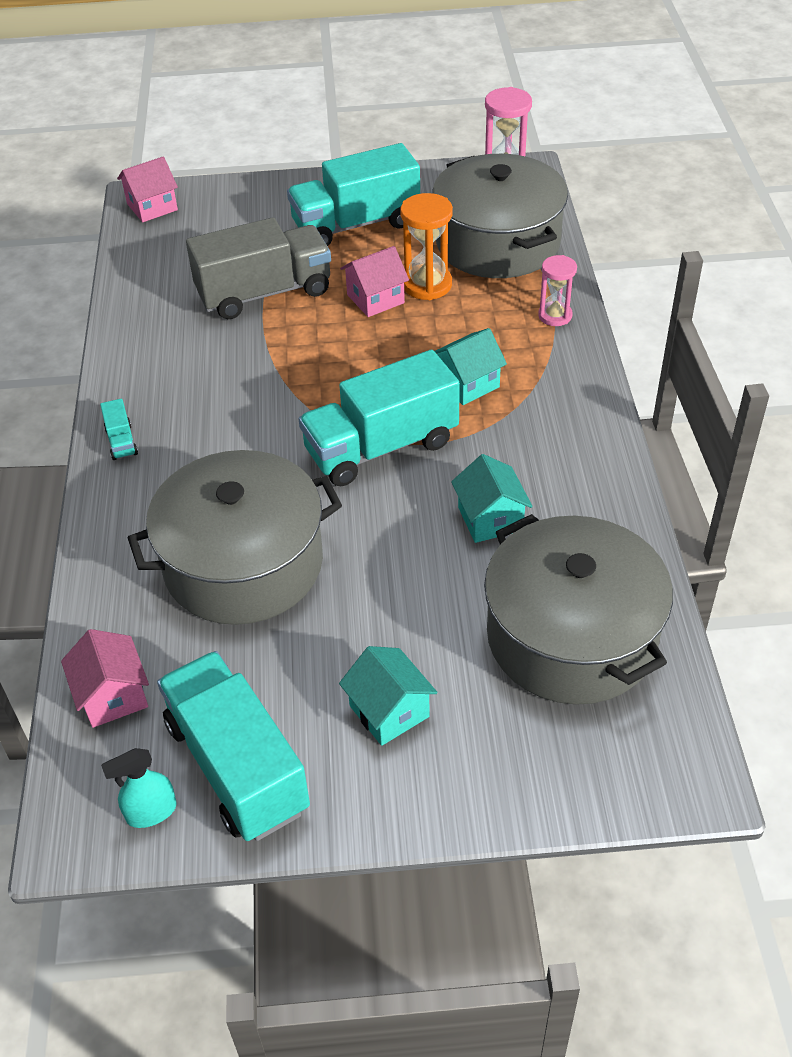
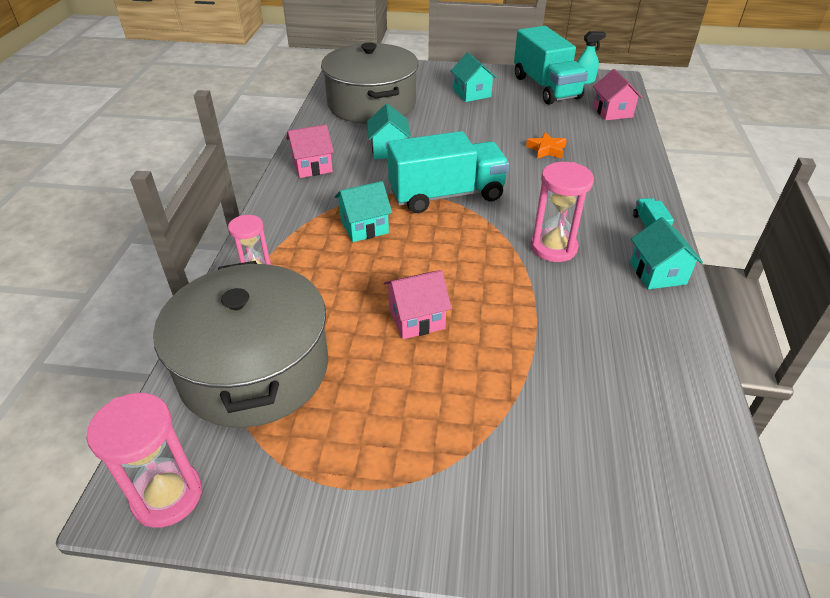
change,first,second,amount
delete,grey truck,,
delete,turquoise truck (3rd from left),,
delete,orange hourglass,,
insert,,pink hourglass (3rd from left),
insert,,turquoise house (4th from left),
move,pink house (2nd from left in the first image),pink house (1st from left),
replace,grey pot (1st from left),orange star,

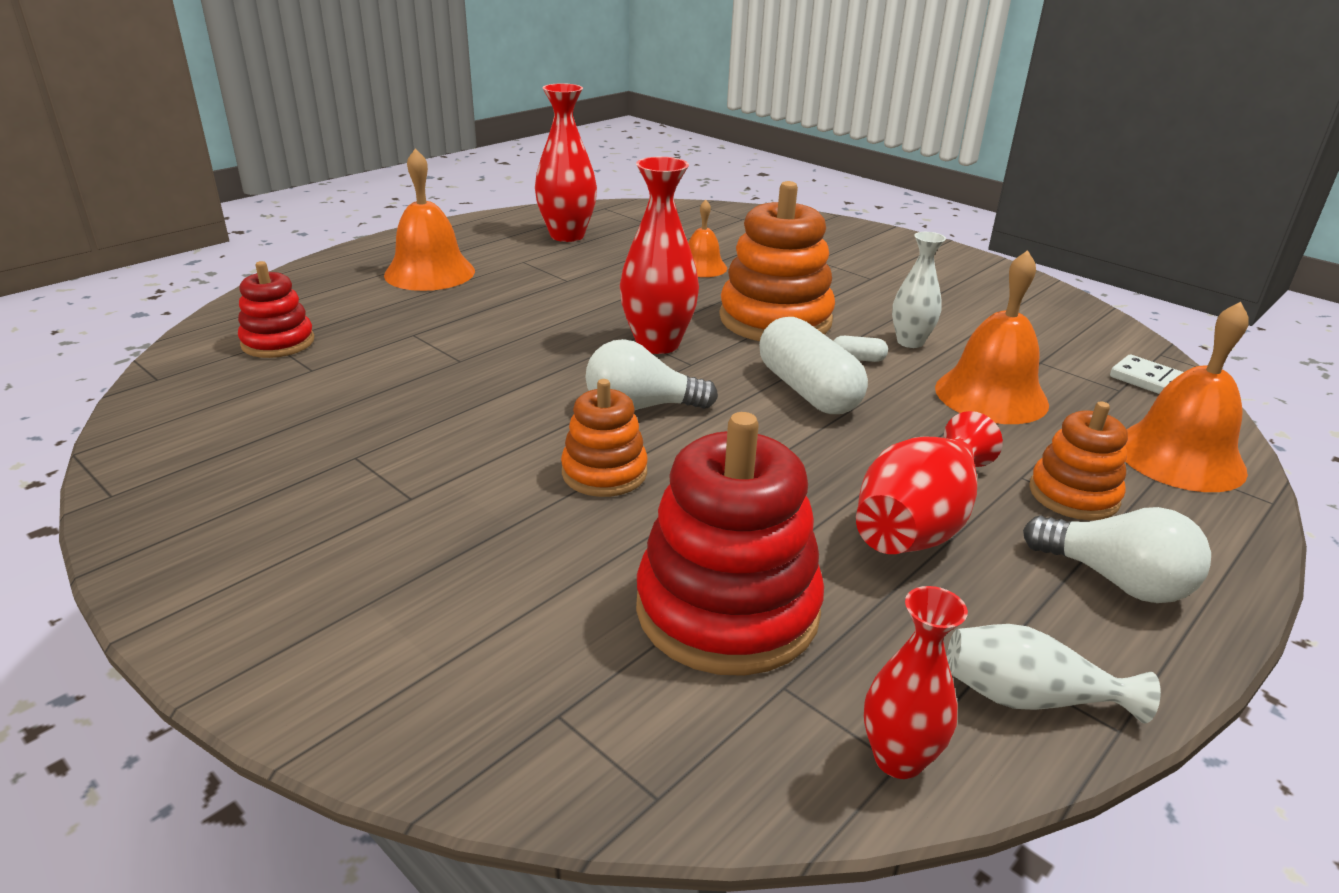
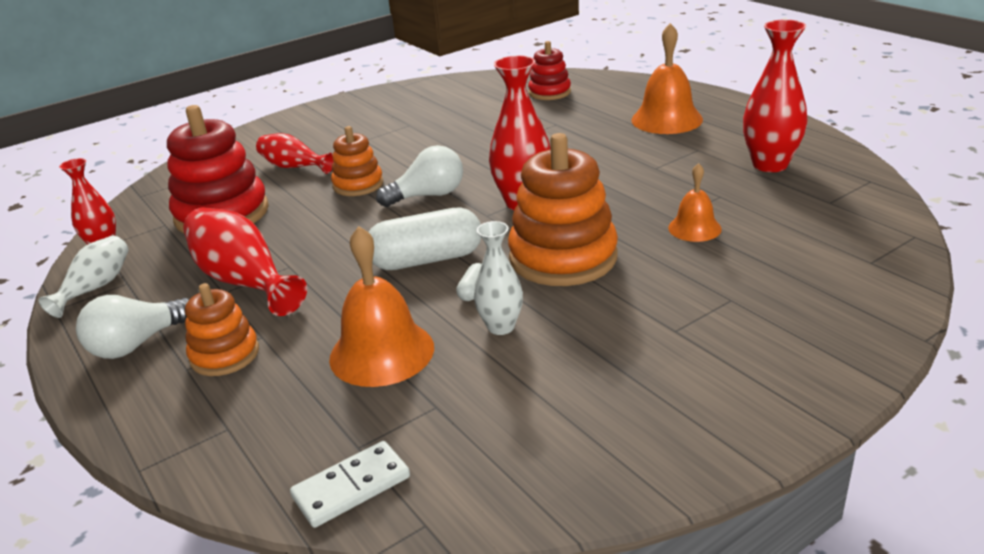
change,first,second,amount
delete,orange bell (4th from left),,
insert,,red vase (3rd from left),
rotate,white light bulb (1st from left in the first image),white light bulb (2nd from left),60 degrees clockwise

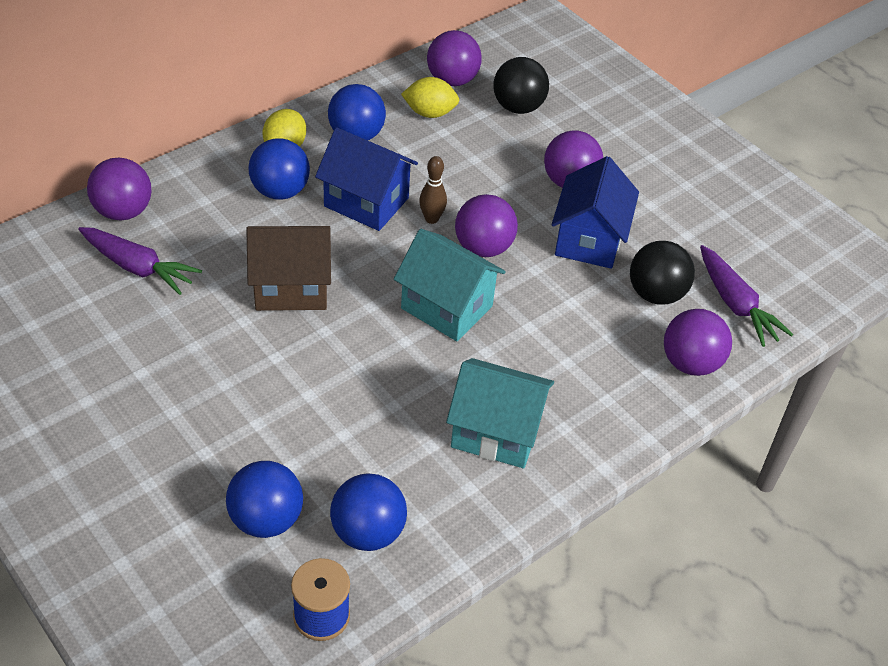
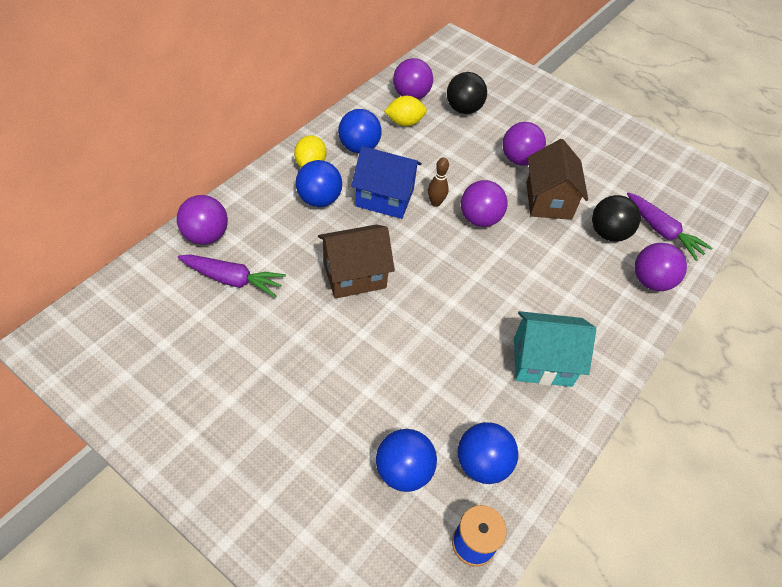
change,first,second,amount
delete,turquoise house (1st from left),,
recolor,blue house (2nd from left),brown house (2nd from left),

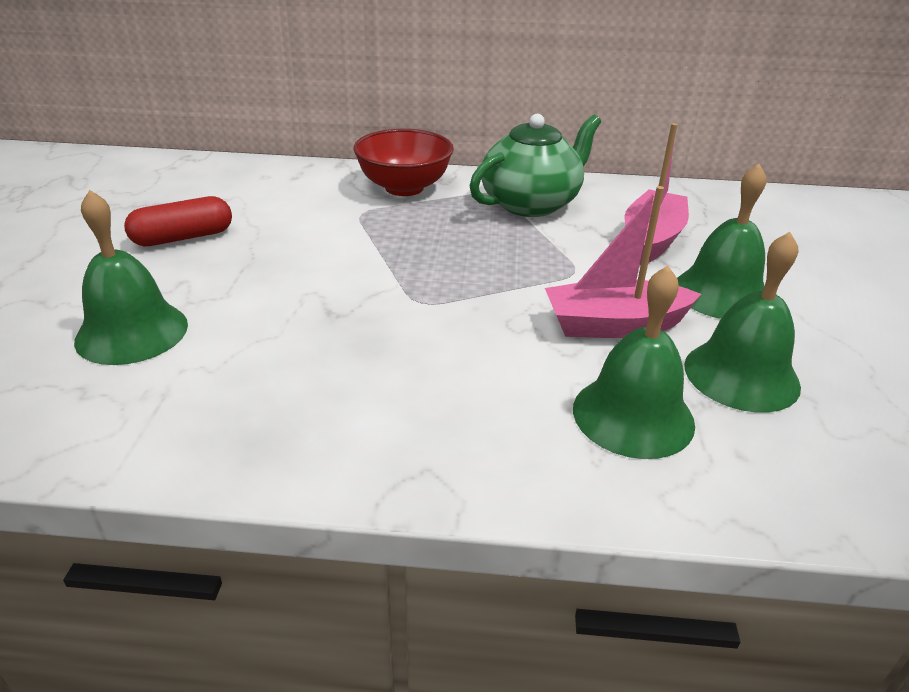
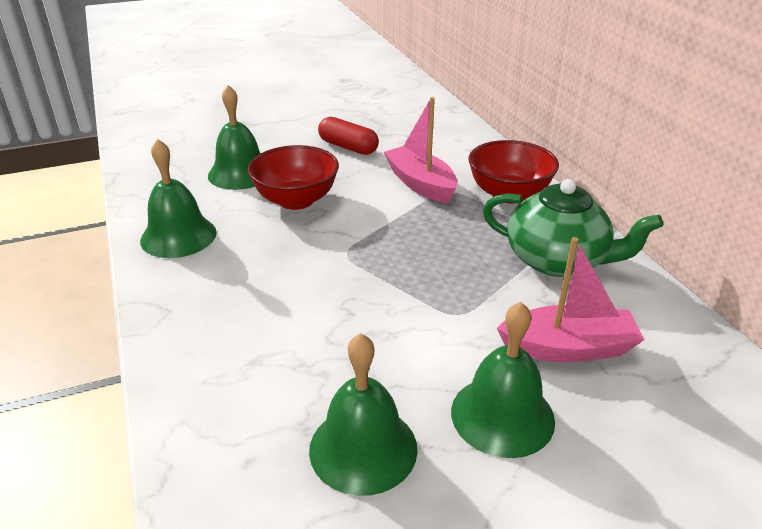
change,first,second,amount
insert,,red bowl (1st from left),
move,pink boat (1st from left),,
move,green bell (2nd from left in the first image),green bell (1st from left),

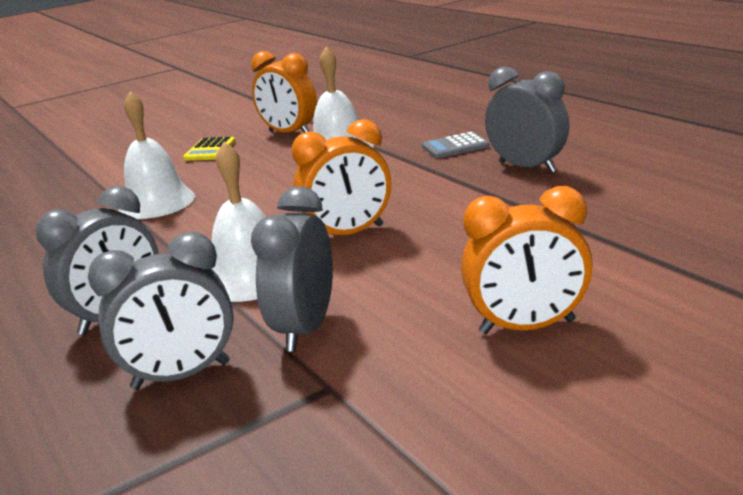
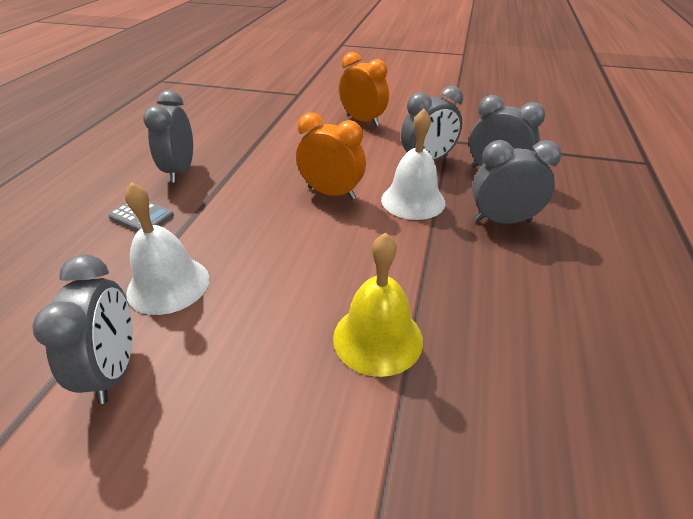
change,first,second,amount
delete,yellow calculator,,
recolor,white bell (1st from left),yellow bell,
recolor,orange clock (1st from left),grey clock (1st from left),

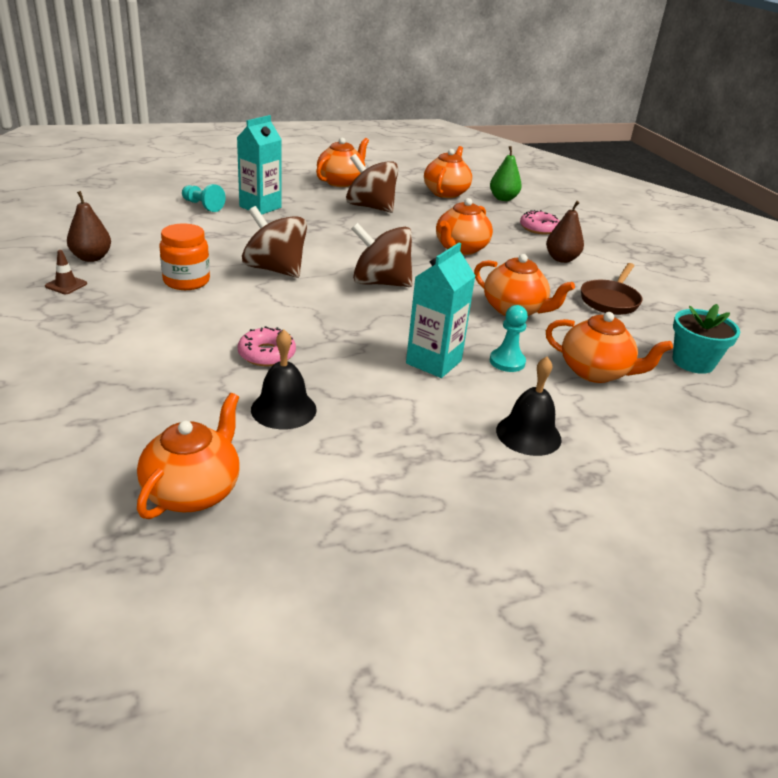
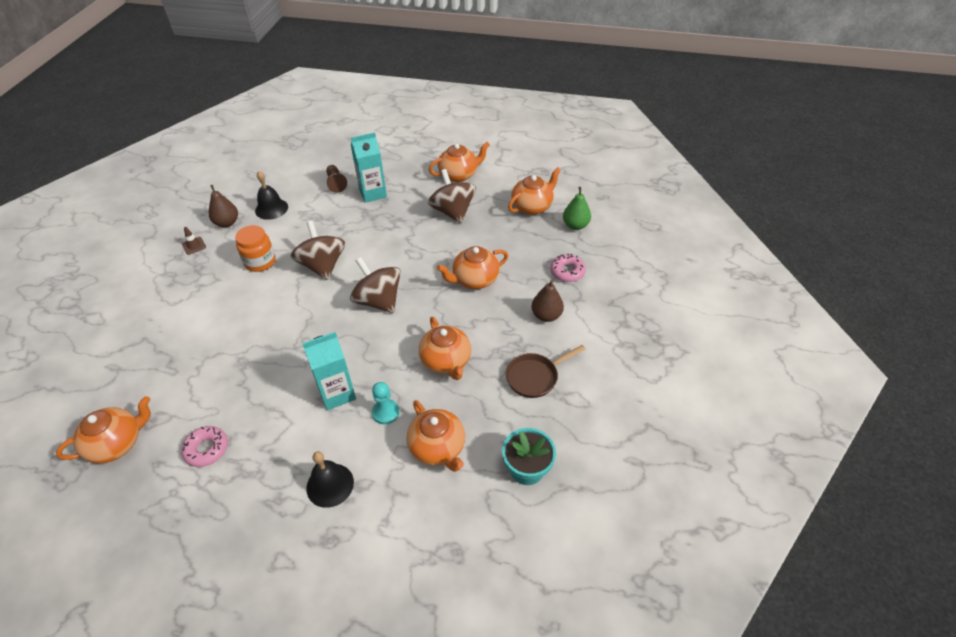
change,first,second,amount
move,pink donut (1st from left),,
move,black bell (1st from left),,
recolor,turquoise pawn (1st from left),brown pawn,

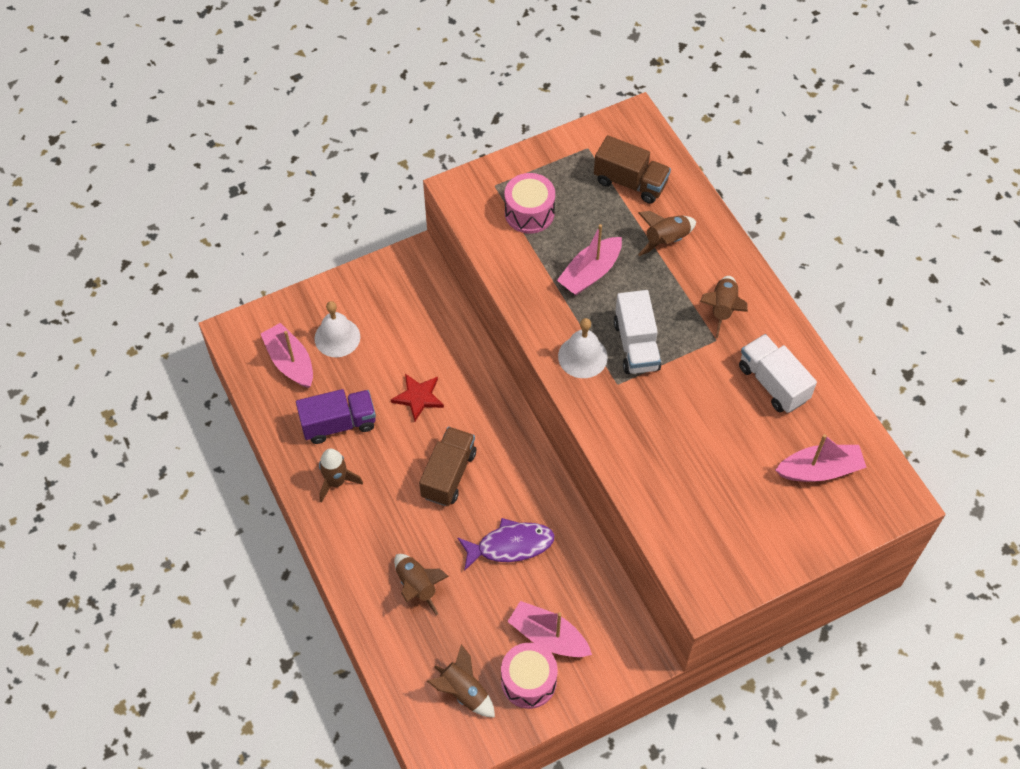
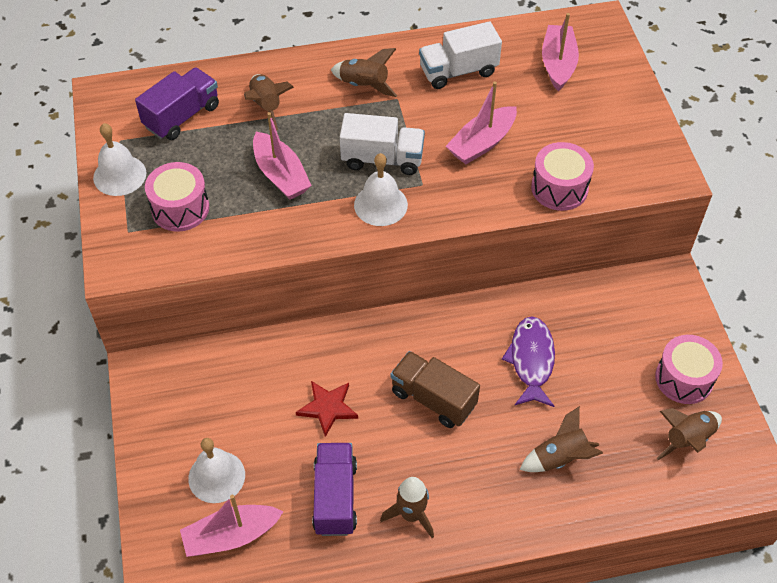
change,first,second,amount
insert,,white bell (1st from left),
insert,,pink drum (2nd from left),
move,pink boat (2nd from left in the first image),pink boat (3rd from left),
recolor,brown truck (2nd from left),purple truck (1st from left),

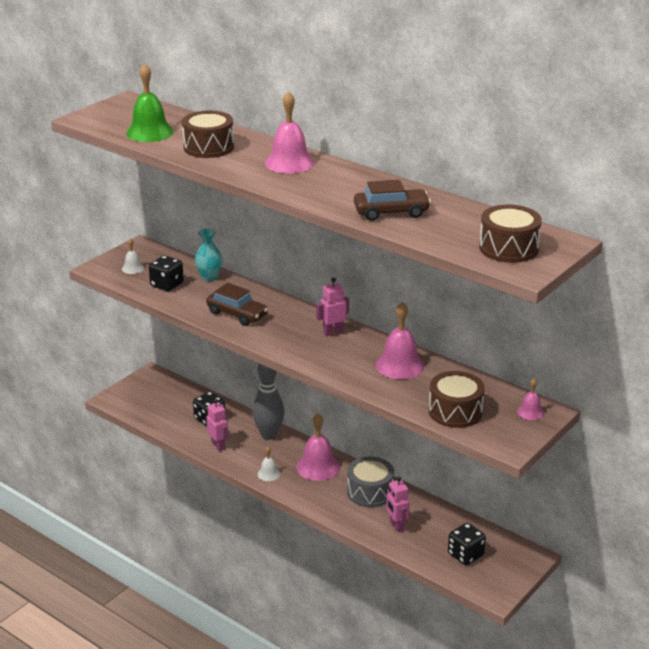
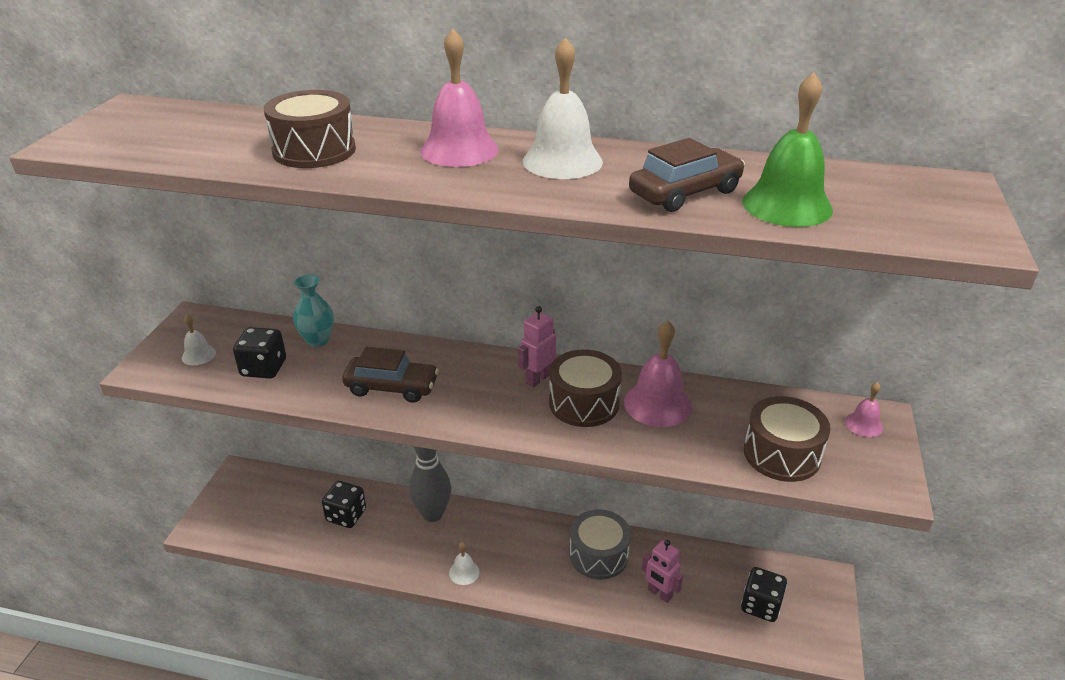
change,first,second,amount
delete,pink robot (1st from left),,
delete,pink bell (2nd from left),,
insert,,white bell (3rd from left),
move,green bell,,
move,brown drum (3rd from left in the first image),brown drum (2nd from left),

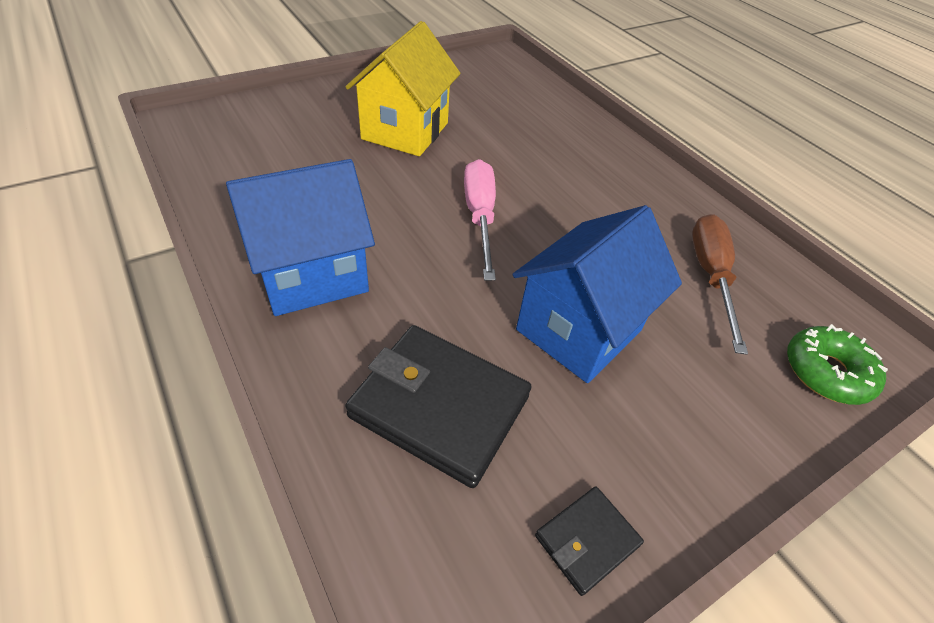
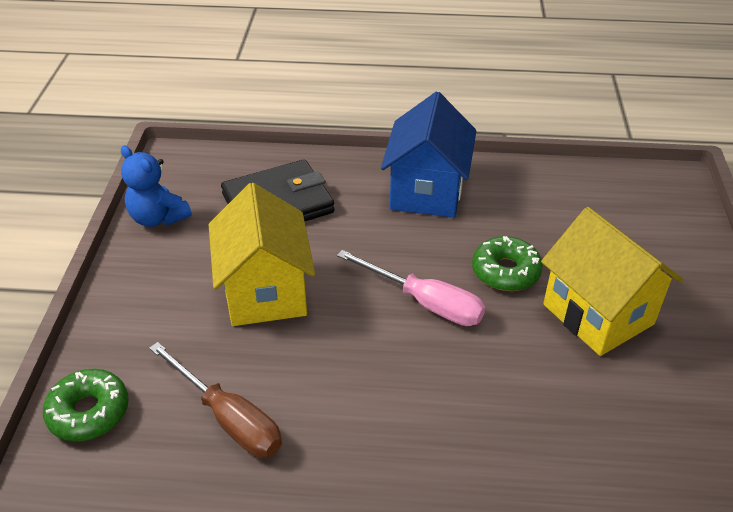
change,first,second,amount
insert,,green donut (2nd from left),
replace,black wallet (2nd from left),blue teddy bear,
recolor,blue house (2nd from left),yellow house (1st from left),

